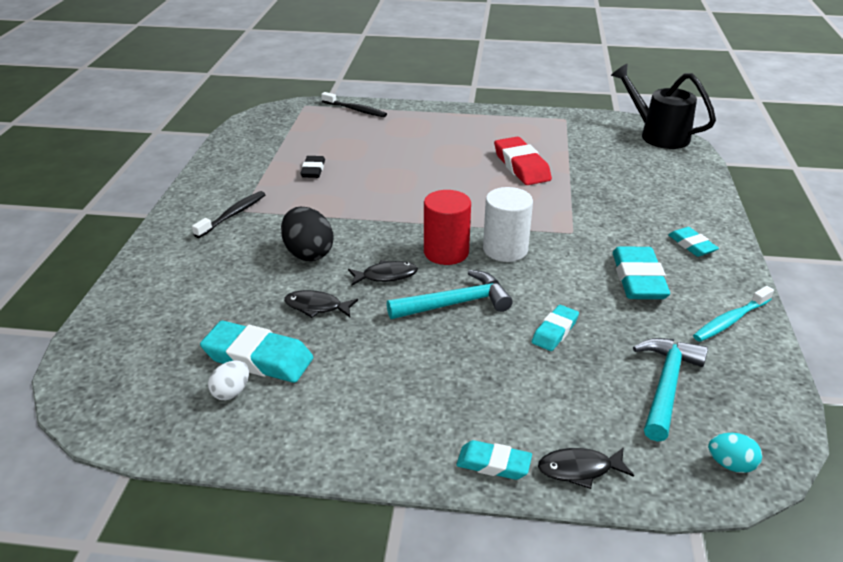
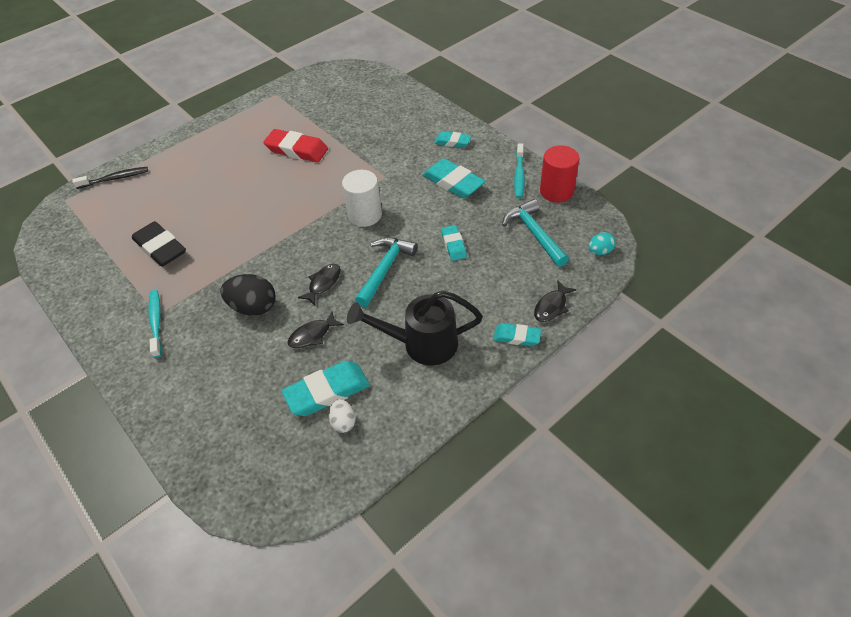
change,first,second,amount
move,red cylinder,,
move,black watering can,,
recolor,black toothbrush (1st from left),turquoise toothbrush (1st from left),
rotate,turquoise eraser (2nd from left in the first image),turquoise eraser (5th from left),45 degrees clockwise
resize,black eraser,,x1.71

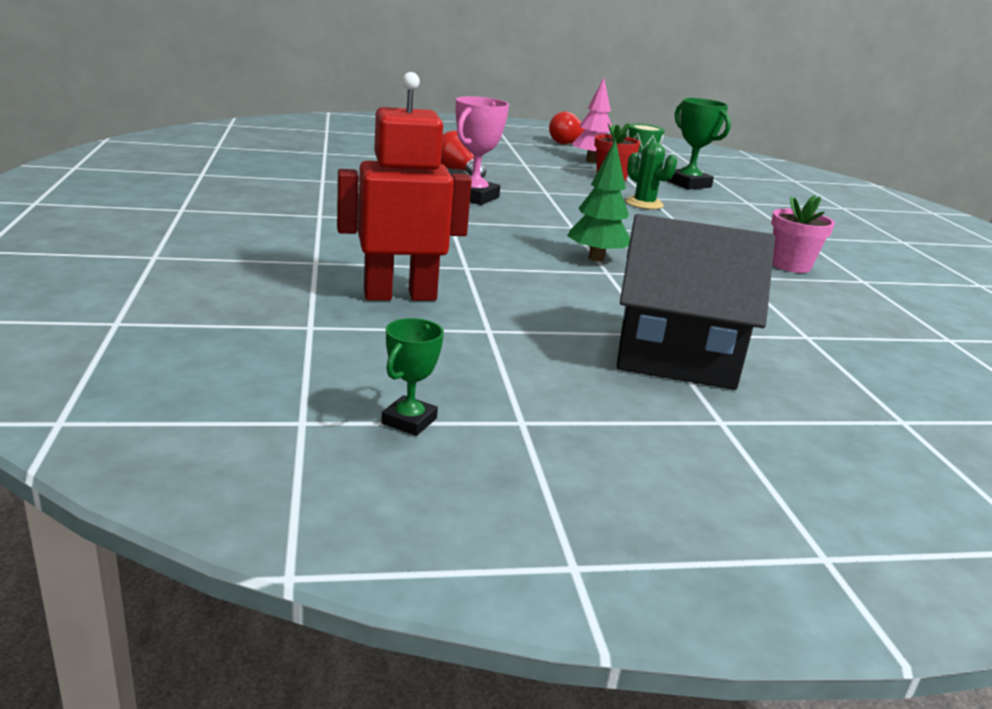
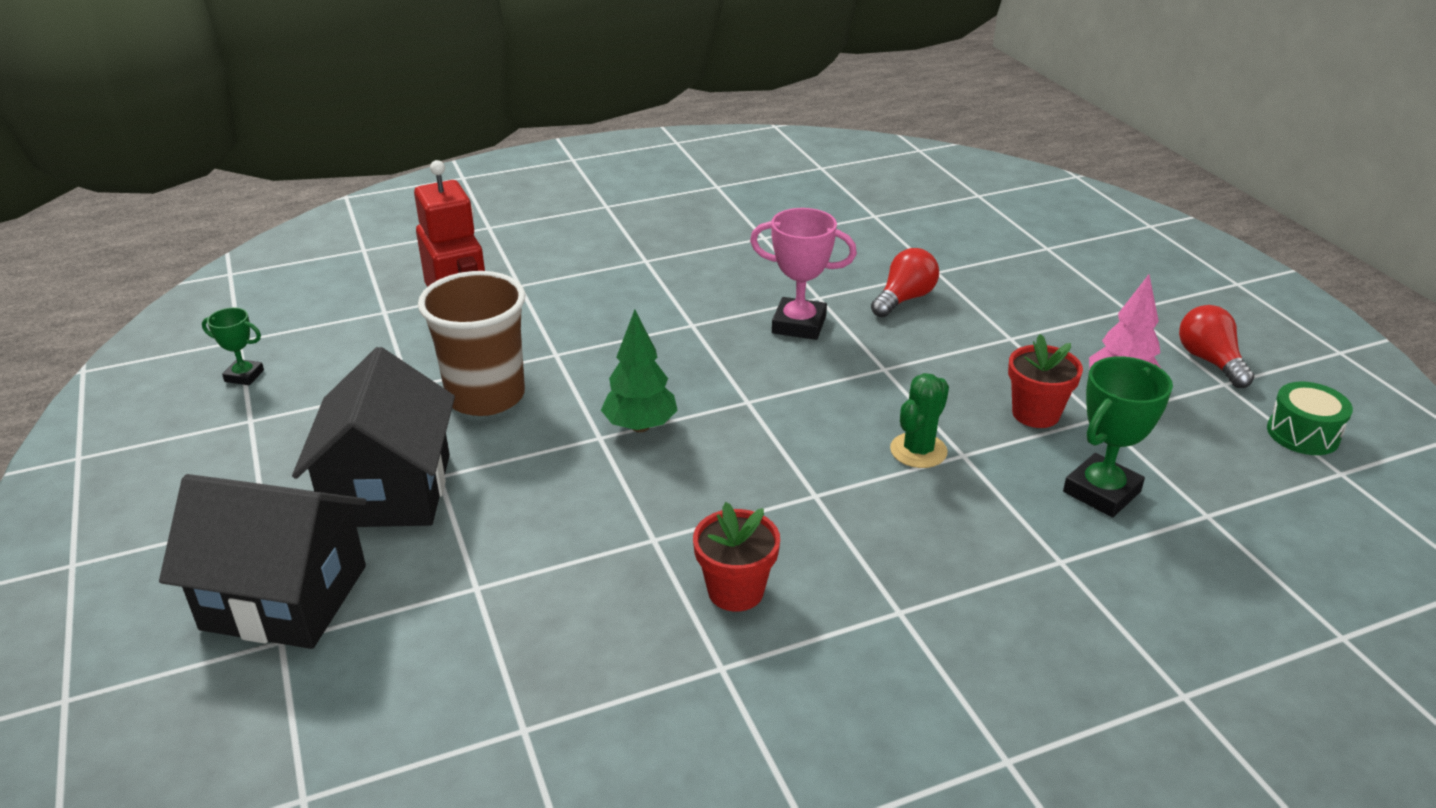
change,first,second,amount
insert,,black house (1st from left),
insert,,brown cup,
recolor,pink flower pot,red flower pot (1st from left),

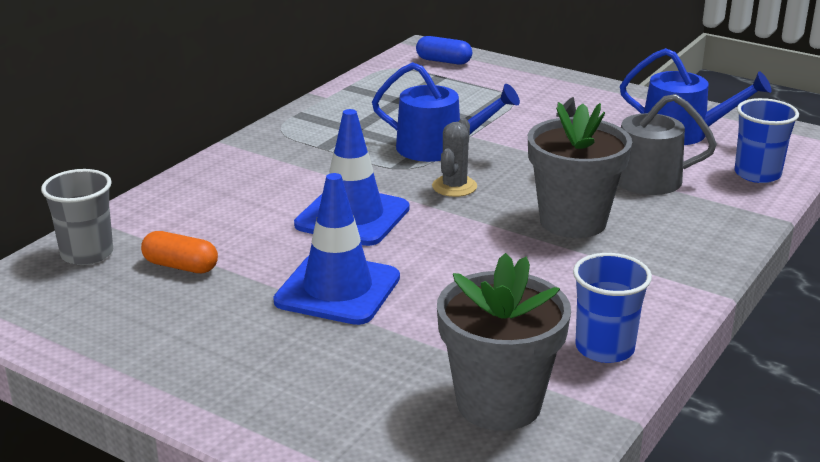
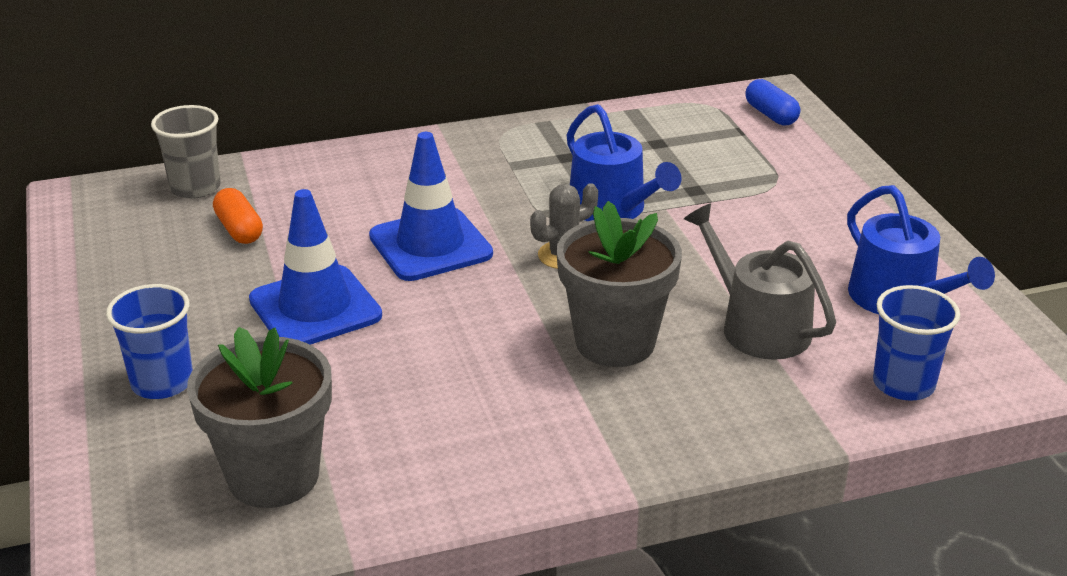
change,first,second,amount
move,blue cup (1st from left),,

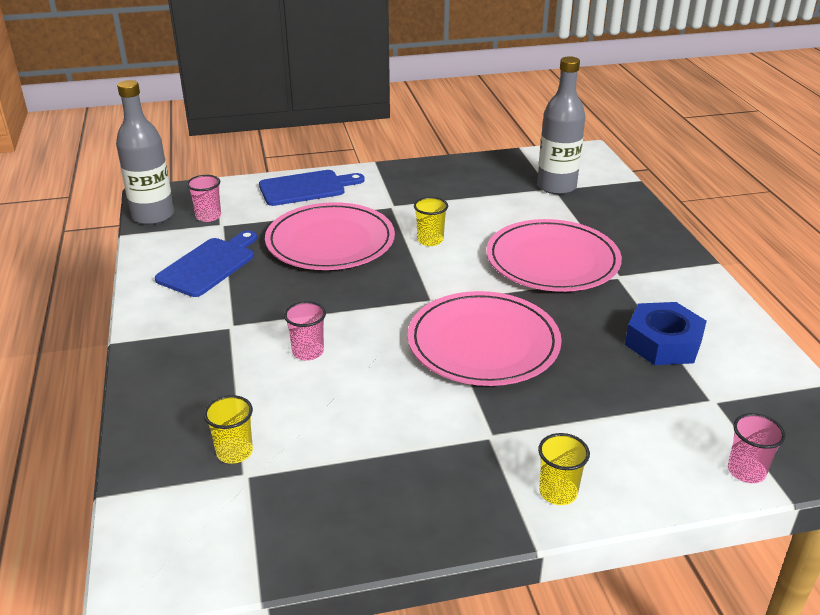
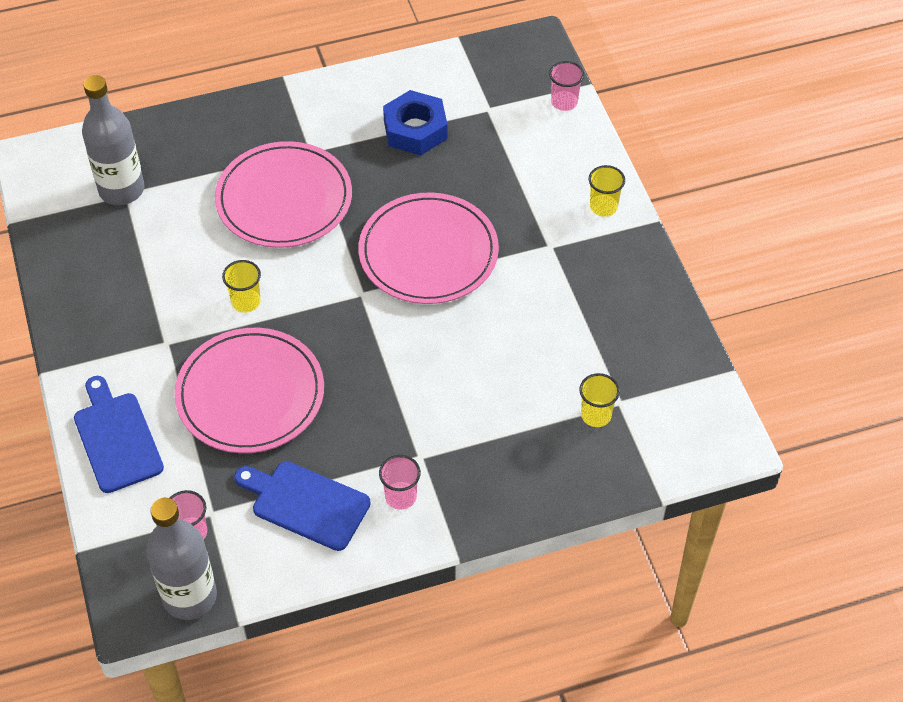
change,first,second,amount
move,pink cup (2nd from left),,

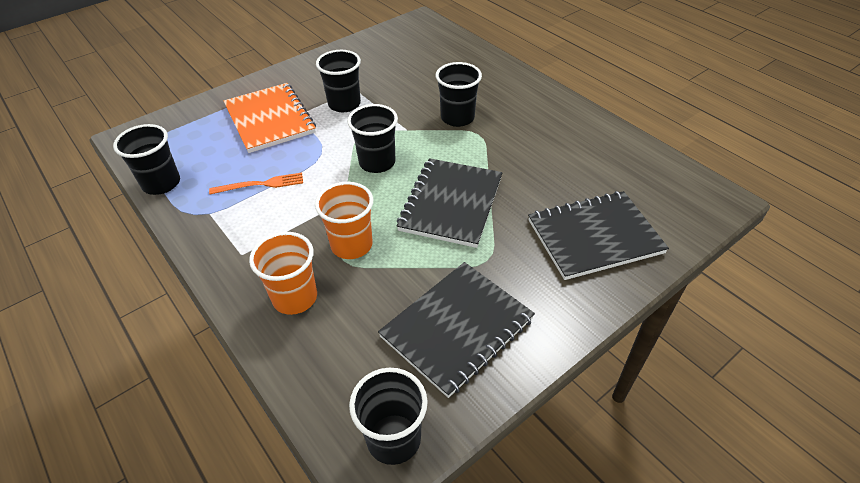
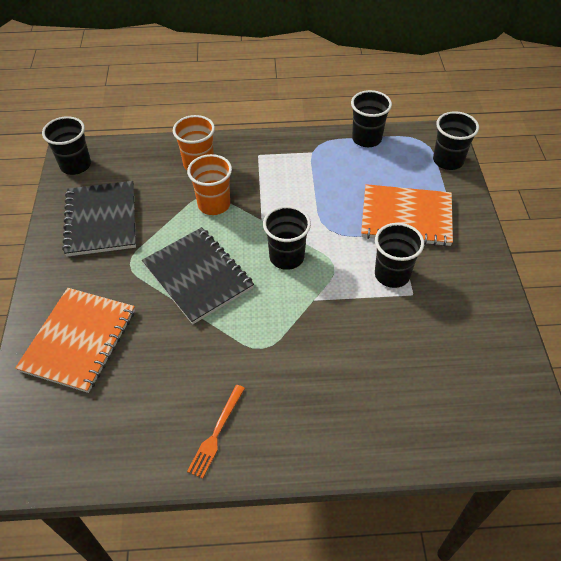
change,first,second,amount
move,orange fork,,
move,black cup (5th from left),,
recolor,black notebook (3rd from left),orange notebook (1st from left),

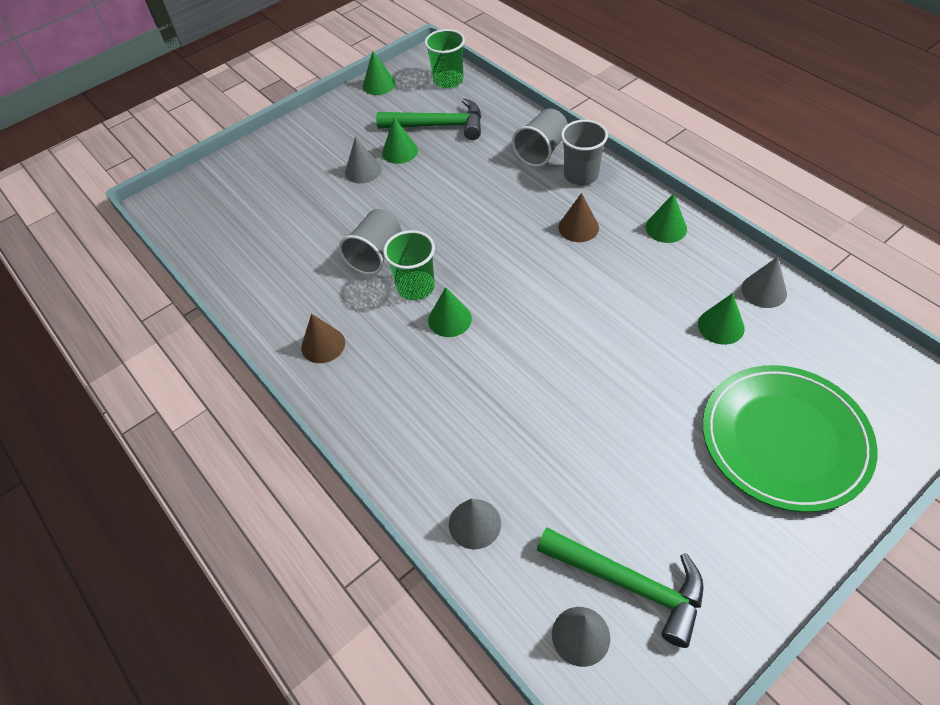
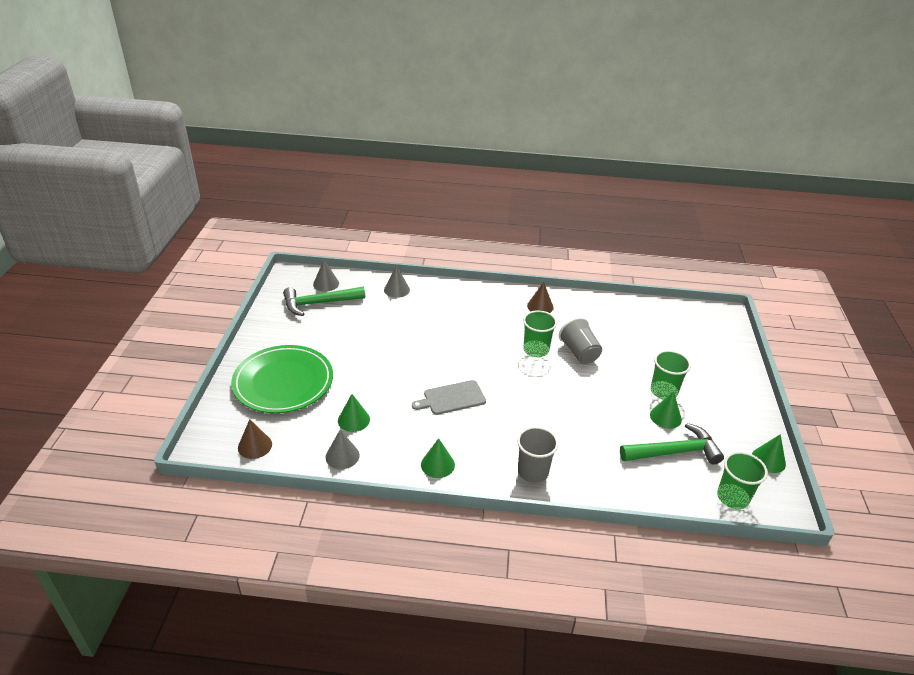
change,first,second,amount
delete,green cone (3rd from left),,
delete,grey cup (2nd from left),,
insert,,grey cutting board,
move,brown cone (2nd from left in the first image),brown cone (1st from left),
replace,grey cone (1st from left),green cup (2nd from left),
rotate,green hammer (1st from left in the first image),green hammer (2nd from left),150 degrees counterclockwise

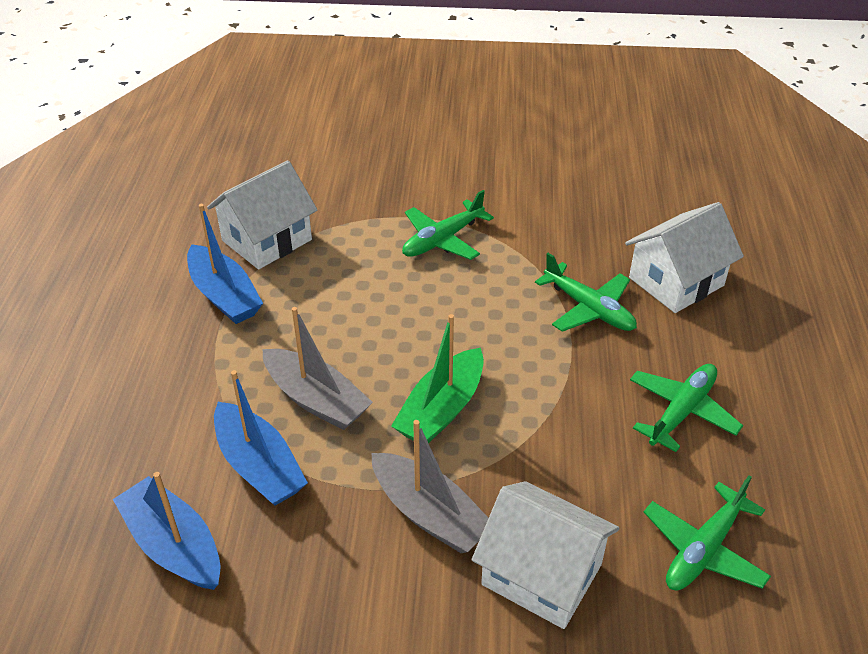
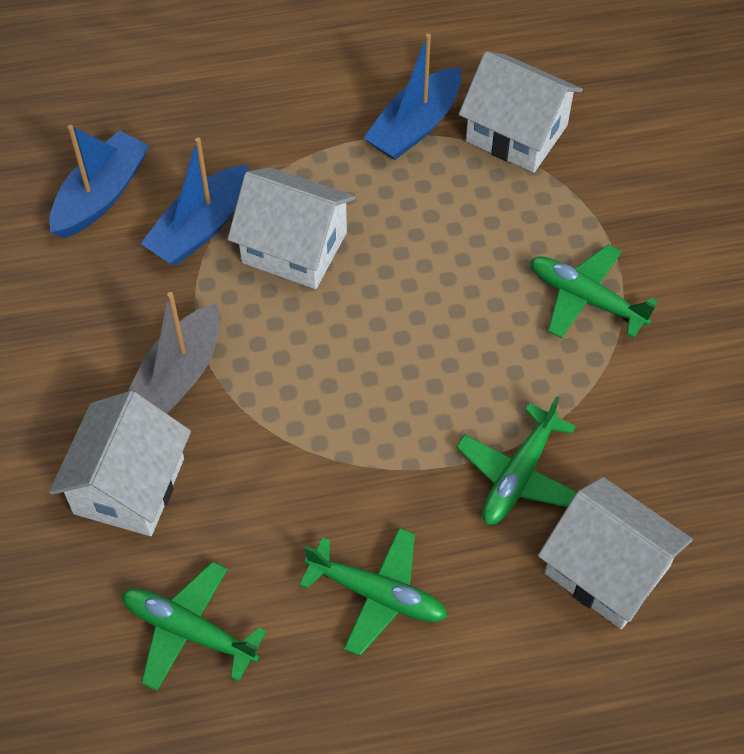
change,first,second,amount
delete,green boat,,
replace,grey boat (1st from left),white house (2nd from left),

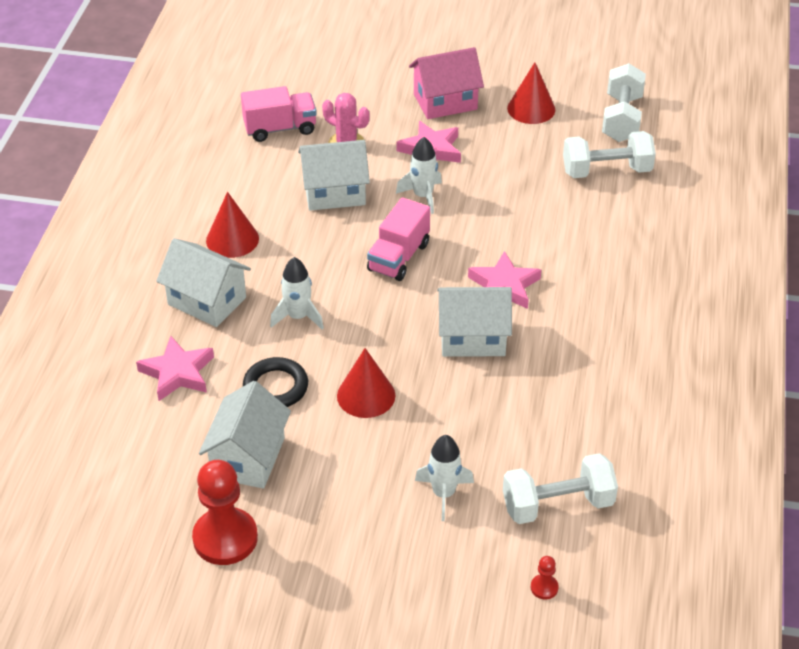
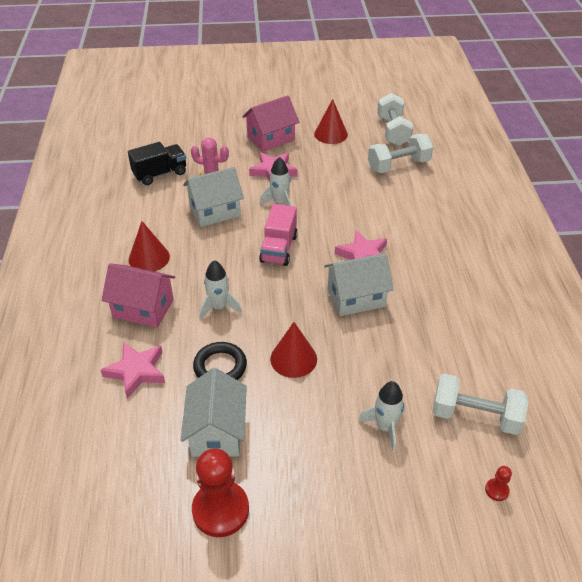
change,first,second,amount
recolor,white house (1st from left),pink house (1st from left),
recolor,pink truck (1st from left),black truck,
rotate,white dumbbell (1st from left in the first image),white dumbbell (3rd from left),45 degrees clockwise

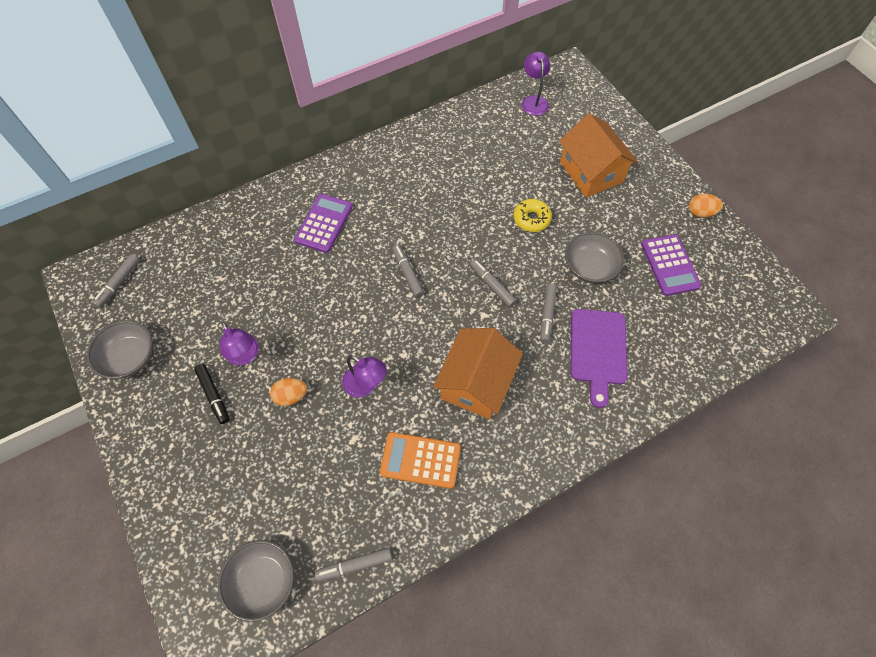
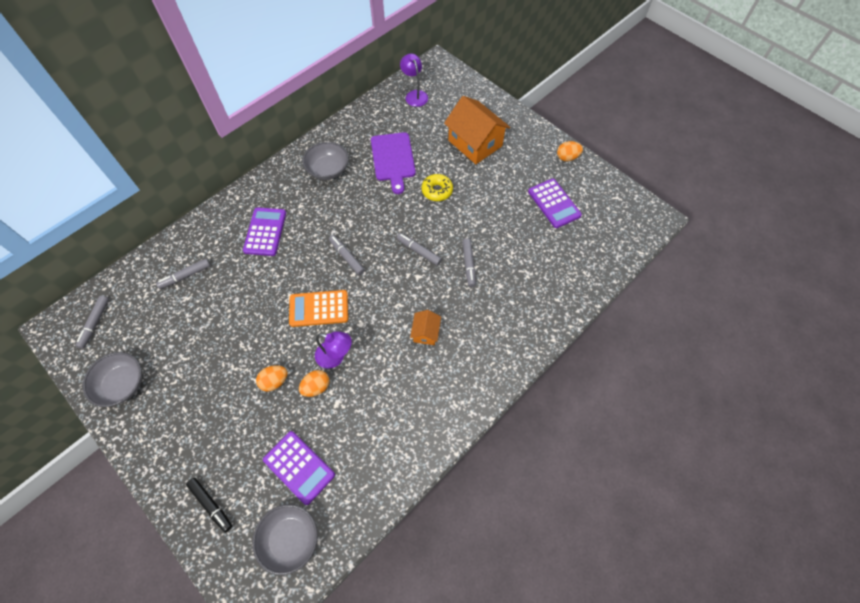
change,first,second,amount
delete,purple lamp (1st from left),,
insert,,purple calculator (2nd from left),
insert,,orange egg (2nd from left),
move,black marker,,
move,grey marker (2nd from left),,
move,orange calculator,,
move,grey bowl (3rd from left),,
move,purple cutting board,,
resize,orange house (1st from left),,x0.49

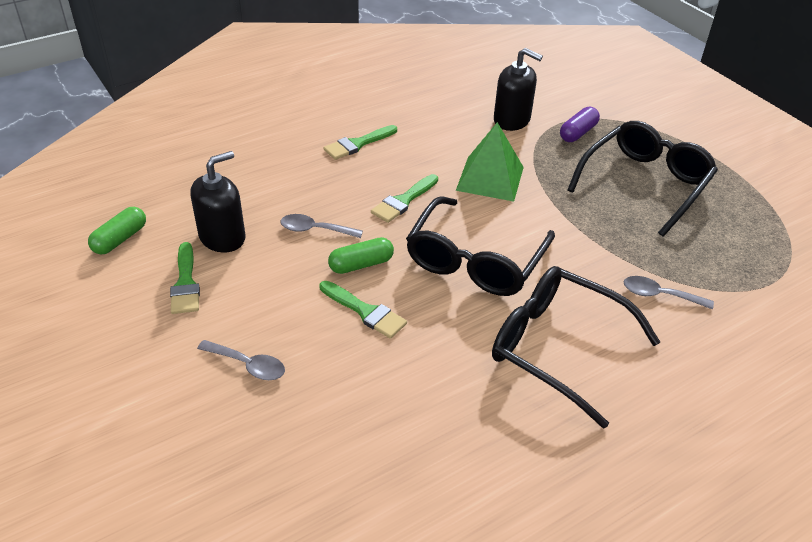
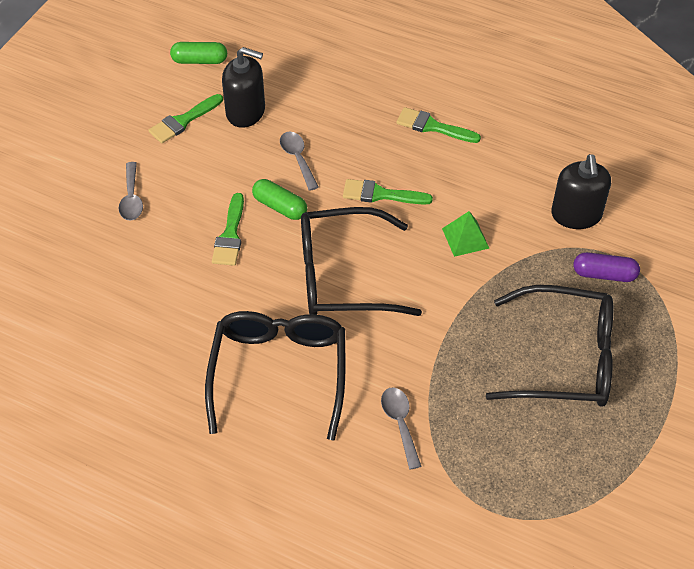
change,first,second,amount
resize,green pyramid,,x0.60

